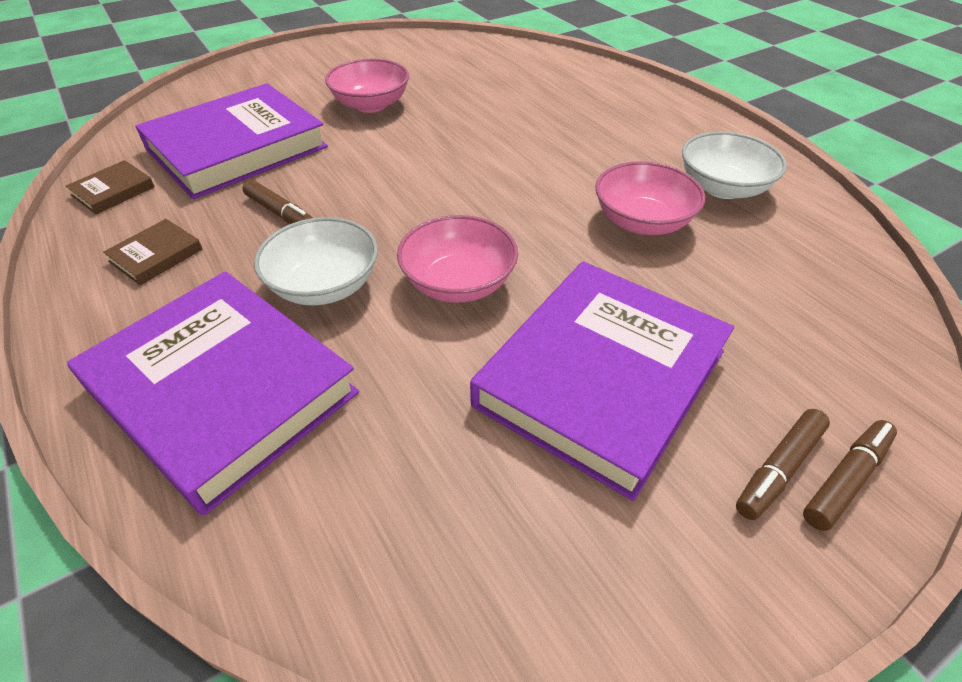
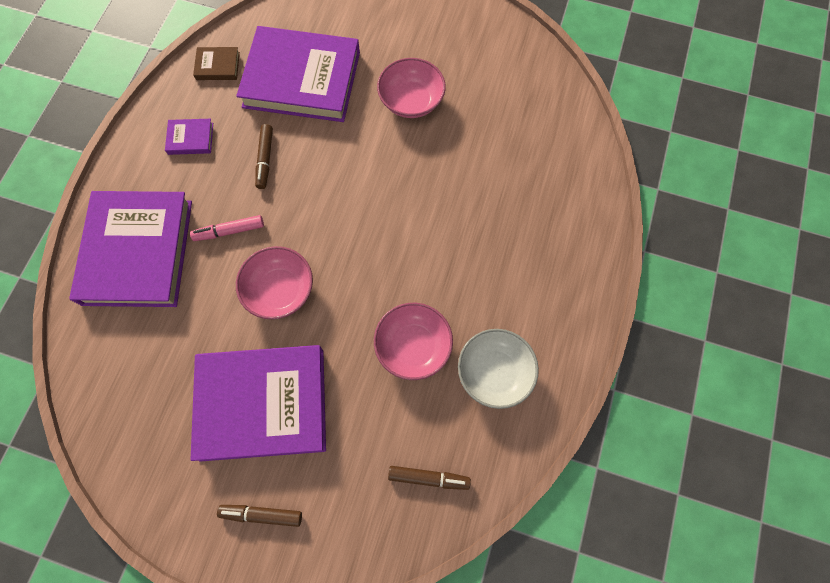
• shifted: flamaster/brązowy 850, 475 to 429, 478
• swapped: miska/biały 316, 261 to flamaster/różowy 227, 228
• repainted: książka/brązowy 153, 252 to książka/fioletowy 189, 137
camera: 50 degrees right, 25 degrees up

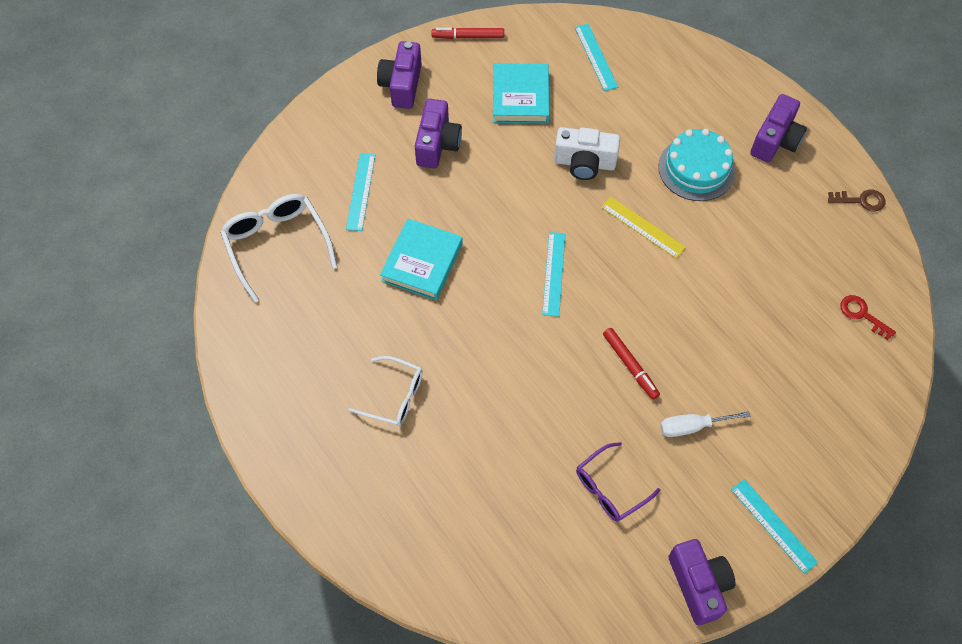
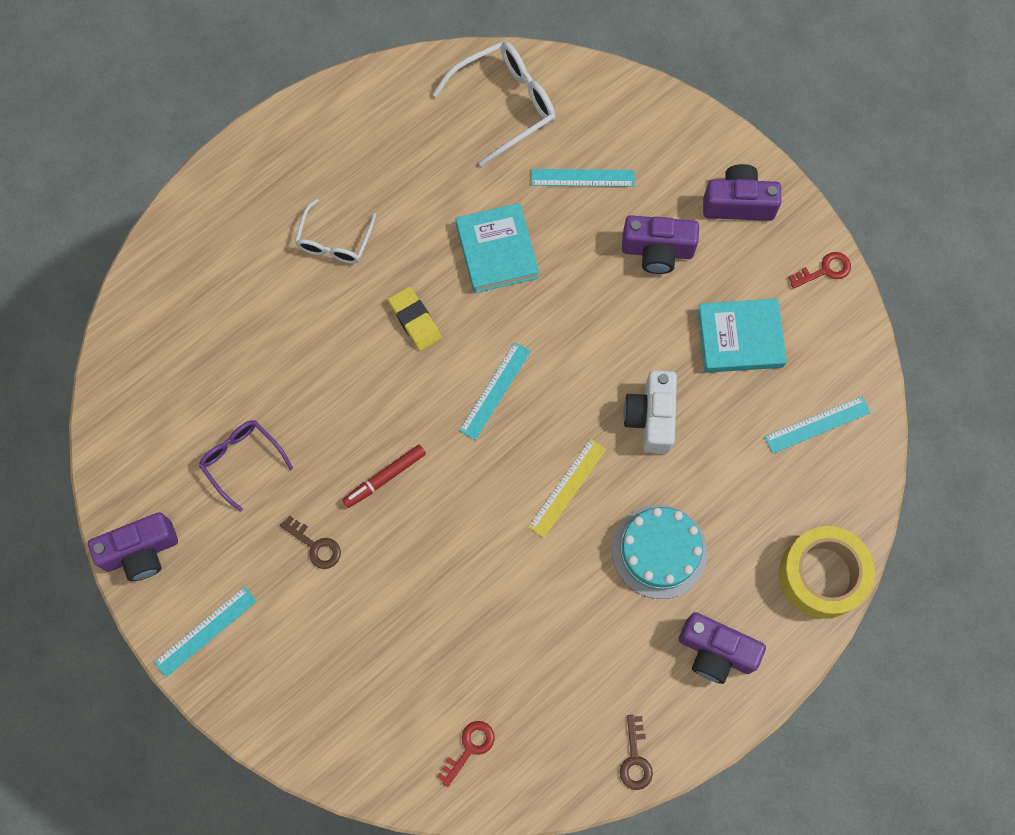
• new: gumka do mazania/żółty 415, 319
• new: taśma klejąca/żółty 827, 572
• swapped: flamaster/czerwony 467, 33 to klucz/czerwony 819, 270
• swapped: śrubokręt/biały 705, 424 to klucz/brązowy 310, 542
• rotated: książka/turkusowy 421, 259 = 497, 248 60 degrees clockwise
• rotated: linijka/turkusowy 553, 274 = 495, 391 60 degrees counterclockwise
camera: 85 degrees right, 10 degrees up

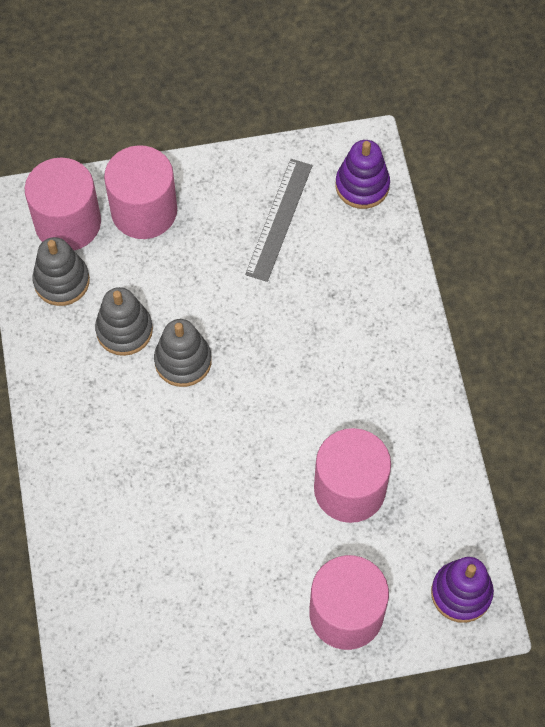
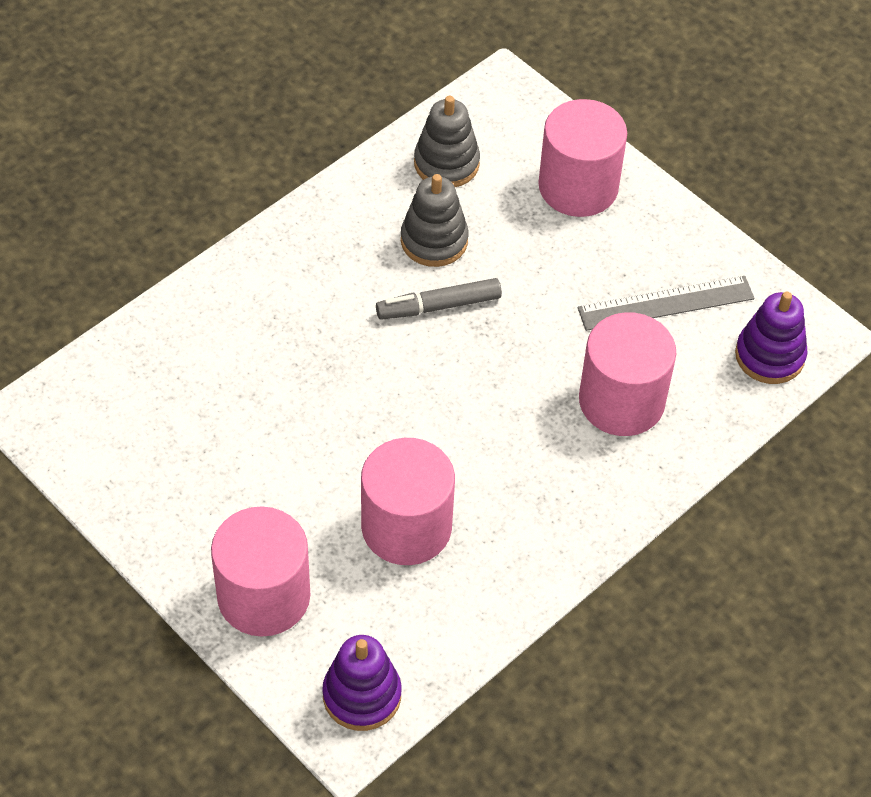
• shifted: walec/różowy 63, 204 to 627, 374
• swapped: zabawka nakładanka/szary 183, 353 to flamaster/szary 439, 299
camera: 55 degrees right, 10 degrees down

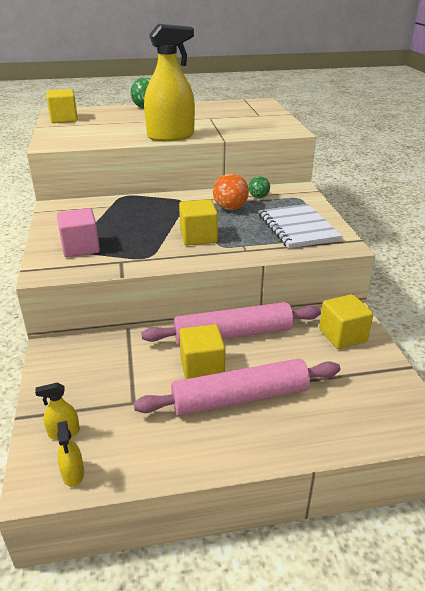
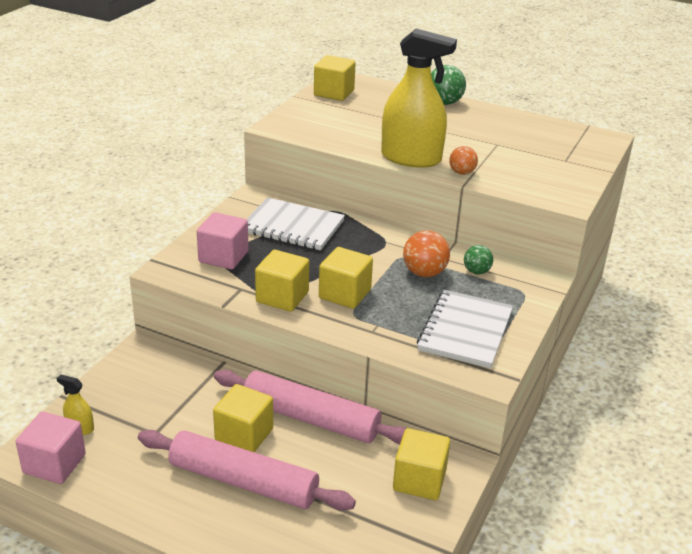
• new: zeszyt/biały 296, 223
• new: sześcian/żółty 282, 281
• new: piłka/pomarańczowy 463, 160
• swapped: spryskiwacz/żółty 70, 454 to sześcian/różowy 51, 448
camera: 35 degrees right, 0 degrees up

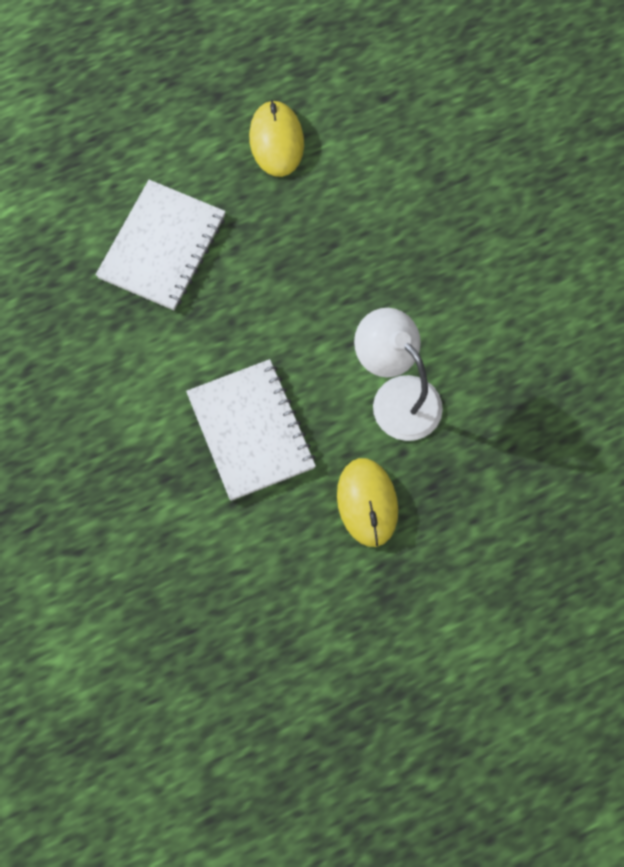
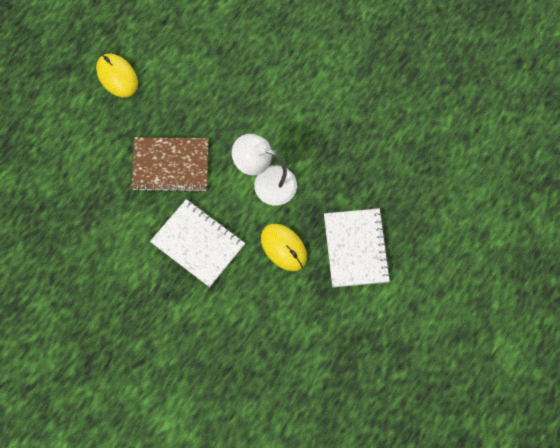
• new: zeszyt/brązowy 170, 164
• shifted: zeszyt/biały 161, 245 to 357, 247
camera: 30 degrees left, 0 degrees up

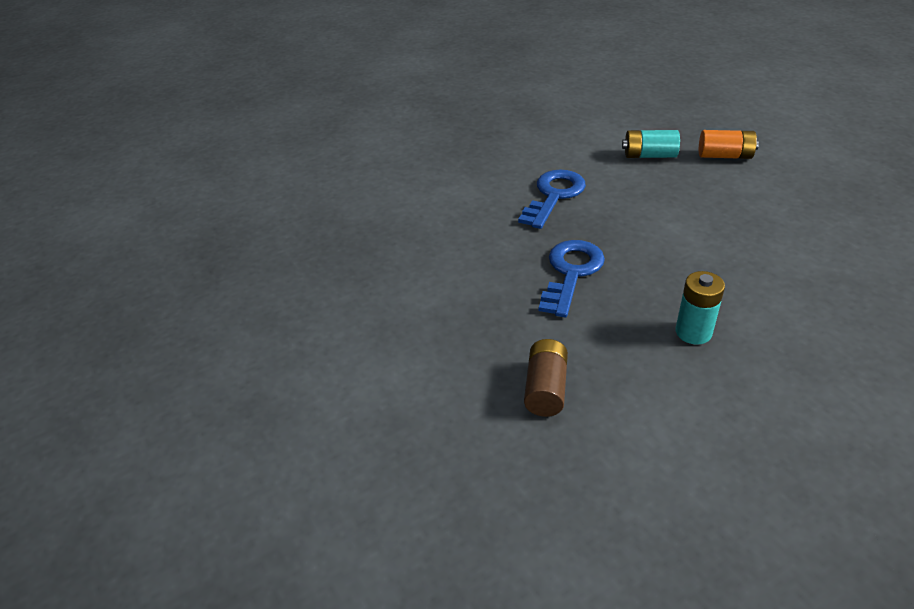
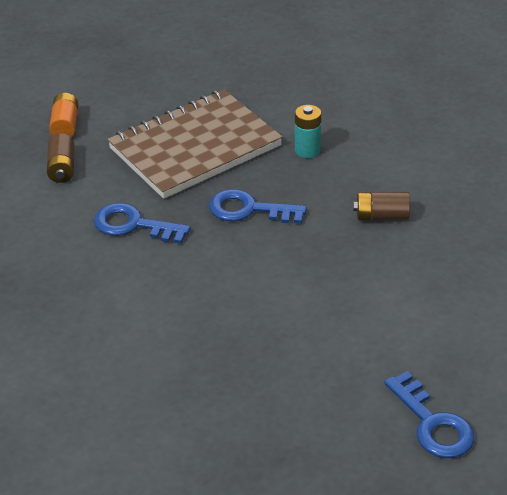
• new: zeszyt/brązowy 195, 144
• new: klucz/niebieski 429, 414
• repainted: bateria/turkusowy 651, 144 to bateria/brązowy 60, 158
camera: 100 degrees left, 0 degrees up

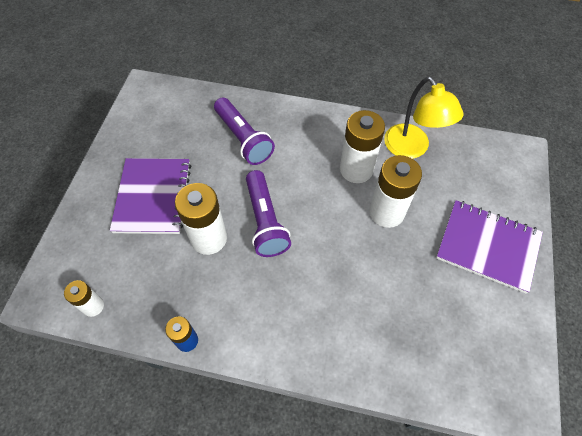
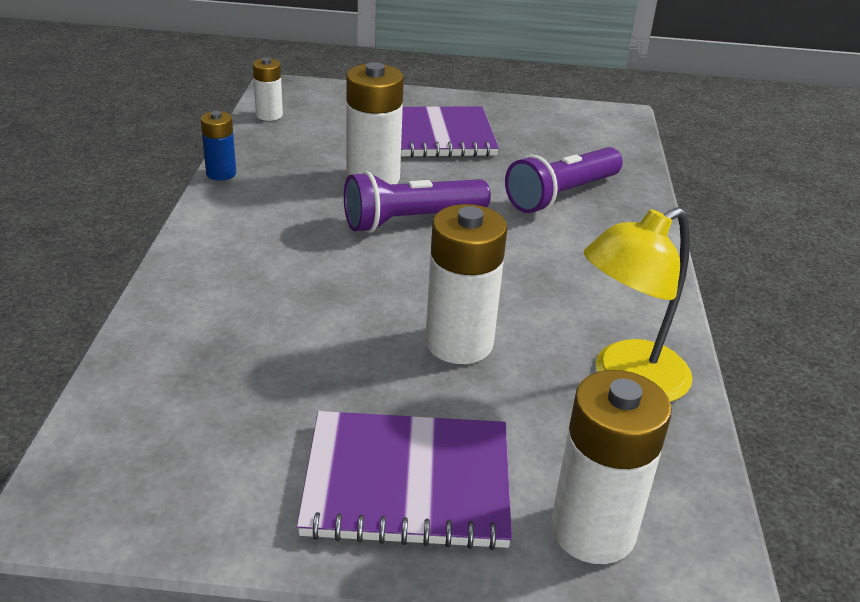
• shifted: bateria/biały 362, 146 to 611, 467
• rotated: zeszyt/fioletowy 489, 246 = 404, 480 75 degrees clockwise
camera: 80 degrees right, 25 degrees down

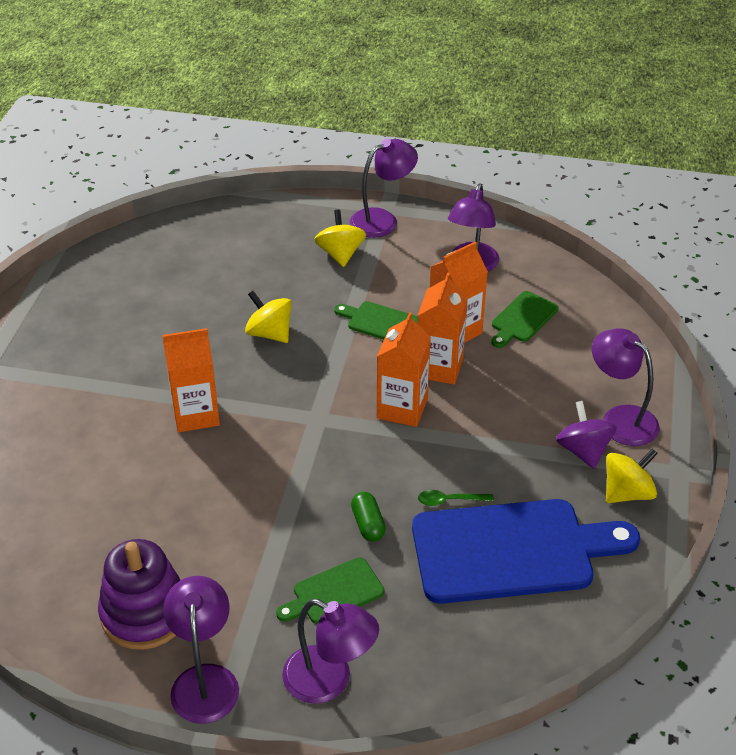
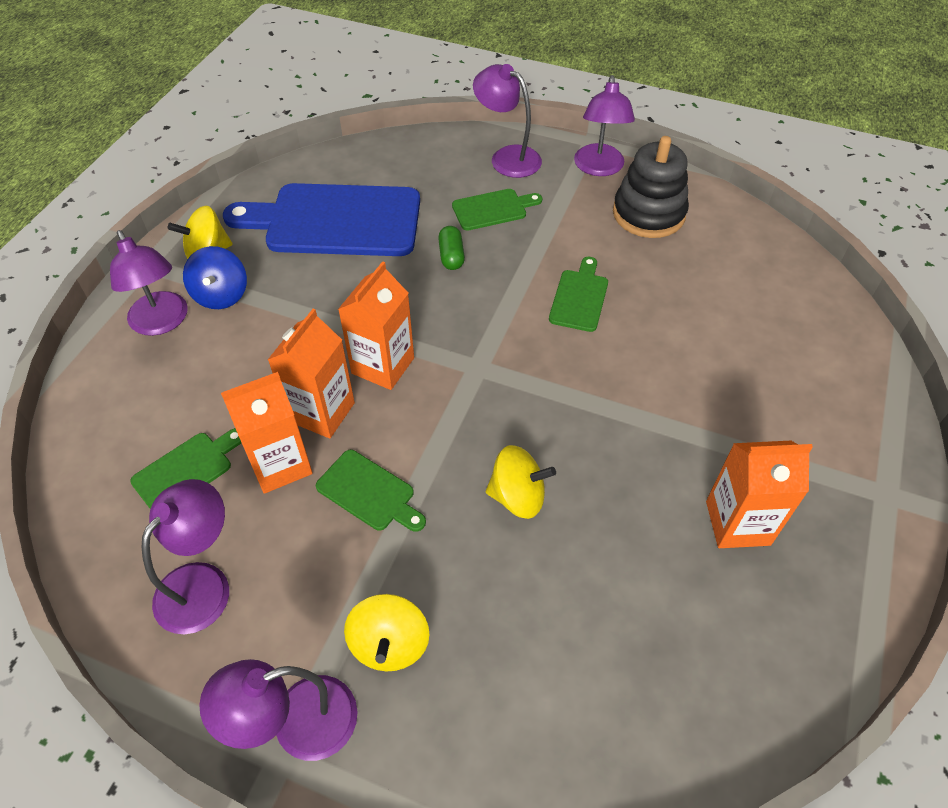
• gone: łyżka/zielony 456, 498
• new: deska do krojenia/zielony 578, 294
• shifted: karton mleka/pomarańczowy 191, 380 to 759, 494
• repainted: zabawka nakładanka/fioletowy 139, 594 to zabawka nakładanka/czarny 651, 187
• repainted: bączek/fioletowy 586, 435 to bączek/niebieski 215, 277
• rotated: bączek/żółty 268, 317 = 521, 482 45 degrees counterclockwise
camera: 170 degrees left, 10 degrees up

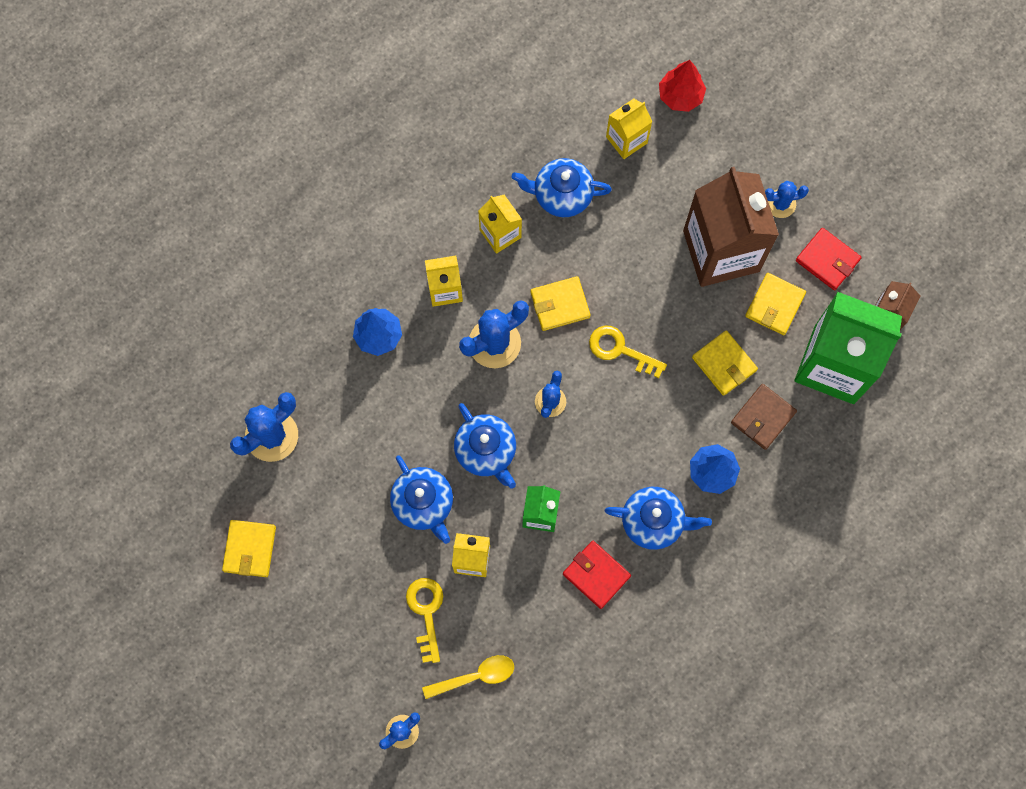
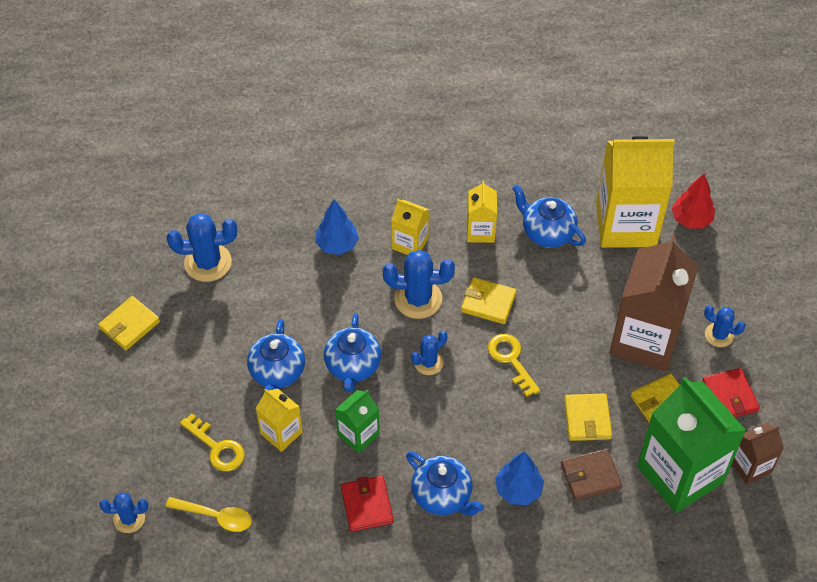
• rotated: klucz/żółty 424, 620 = 212, 442 105 degrees clockwise
• scaled: karton mleka/żółty 629, 129 = 635, 192 x2.04
camera: 35 degrees right, 20 degrees down

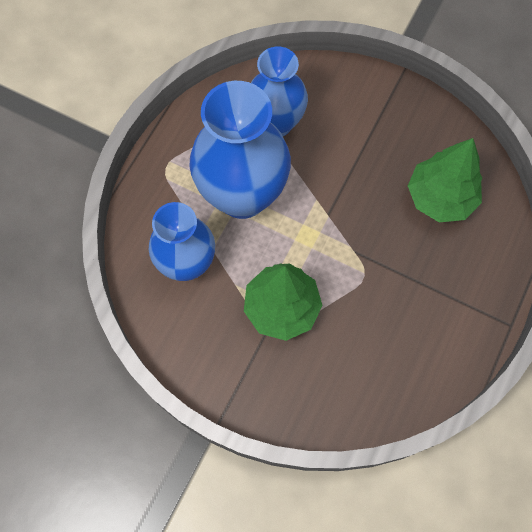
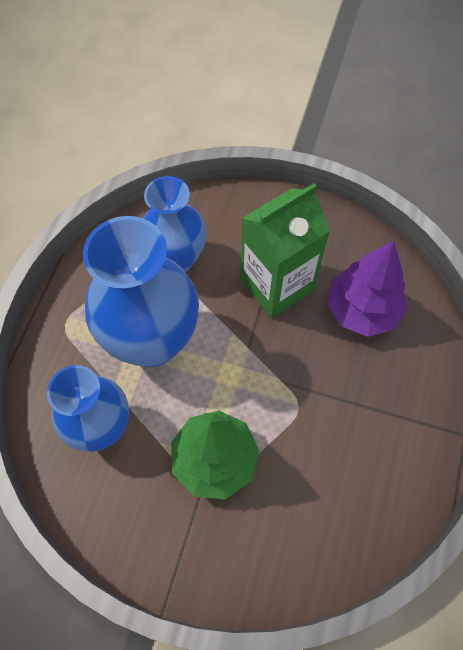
• new: karton mleka/zielony 285, 250
• repainted: drzewko/zielony 445, 180 to drzewko/fioletowy 367, 289
camera: 10 degrees left, 5 degrees down

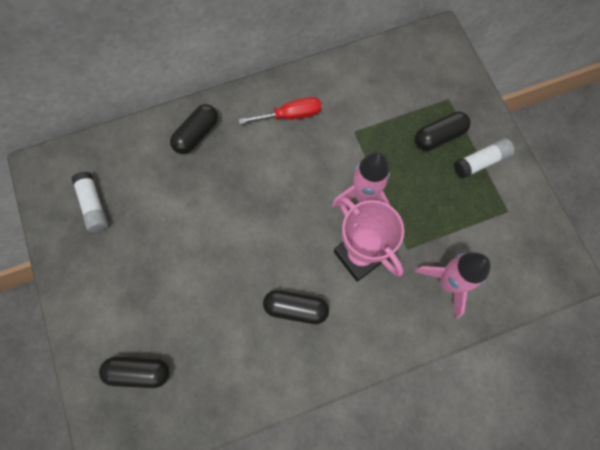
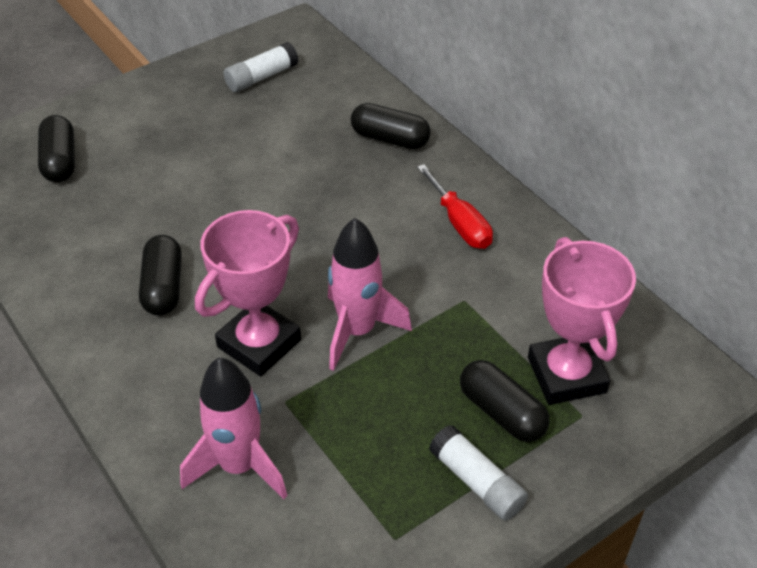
• new: puchar/różowy 582, 321
camera: 75 degrees right, 25 degrees down

